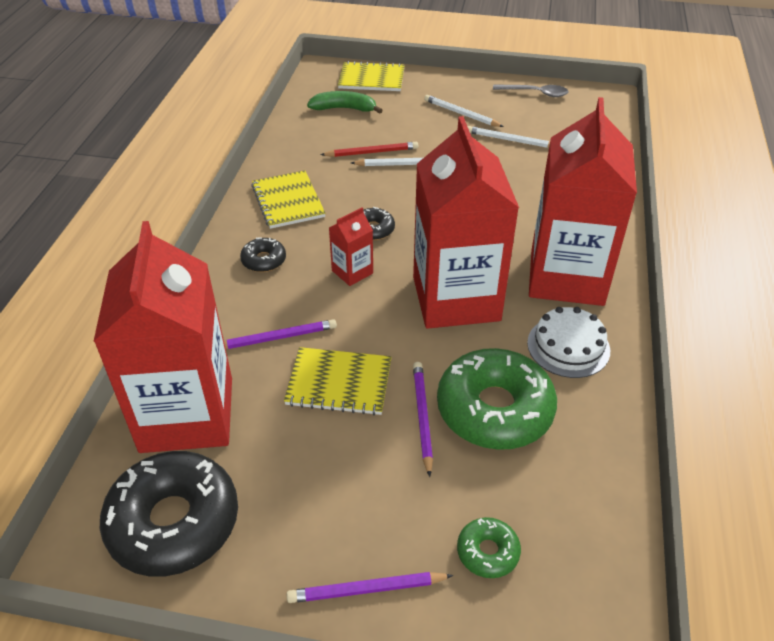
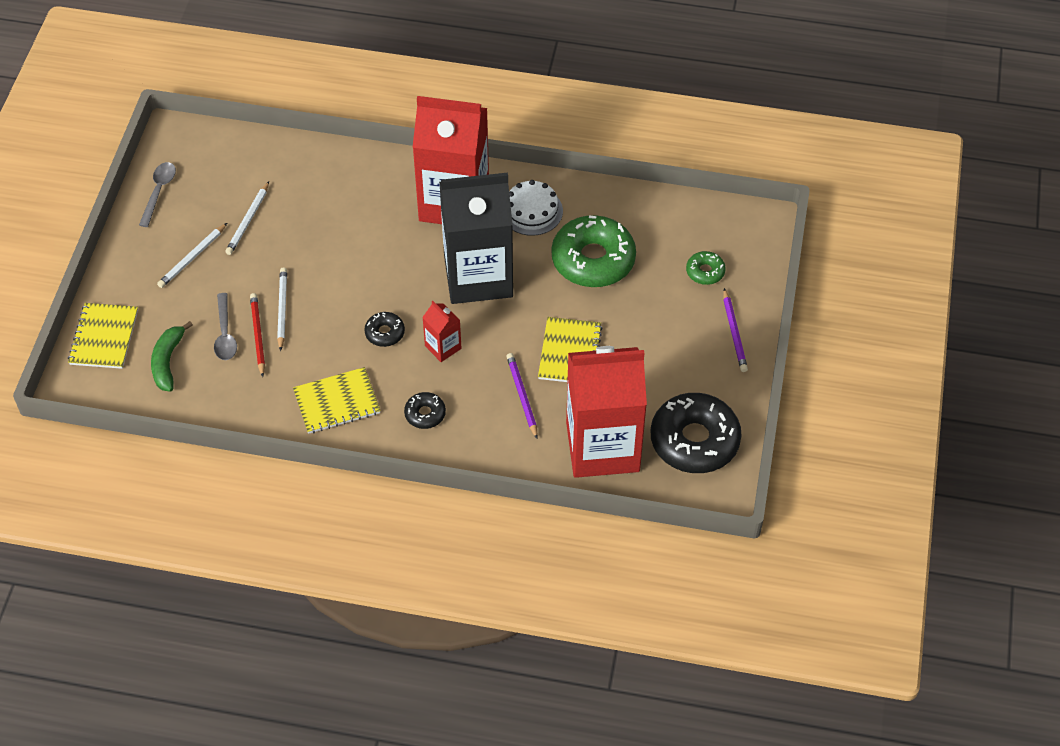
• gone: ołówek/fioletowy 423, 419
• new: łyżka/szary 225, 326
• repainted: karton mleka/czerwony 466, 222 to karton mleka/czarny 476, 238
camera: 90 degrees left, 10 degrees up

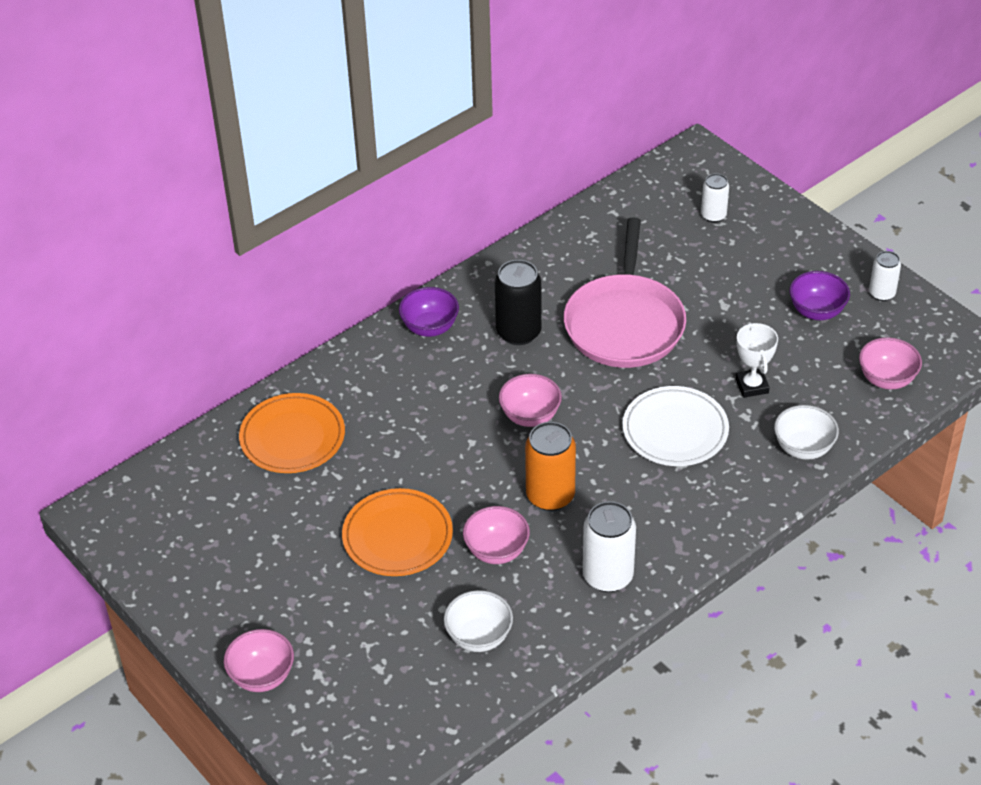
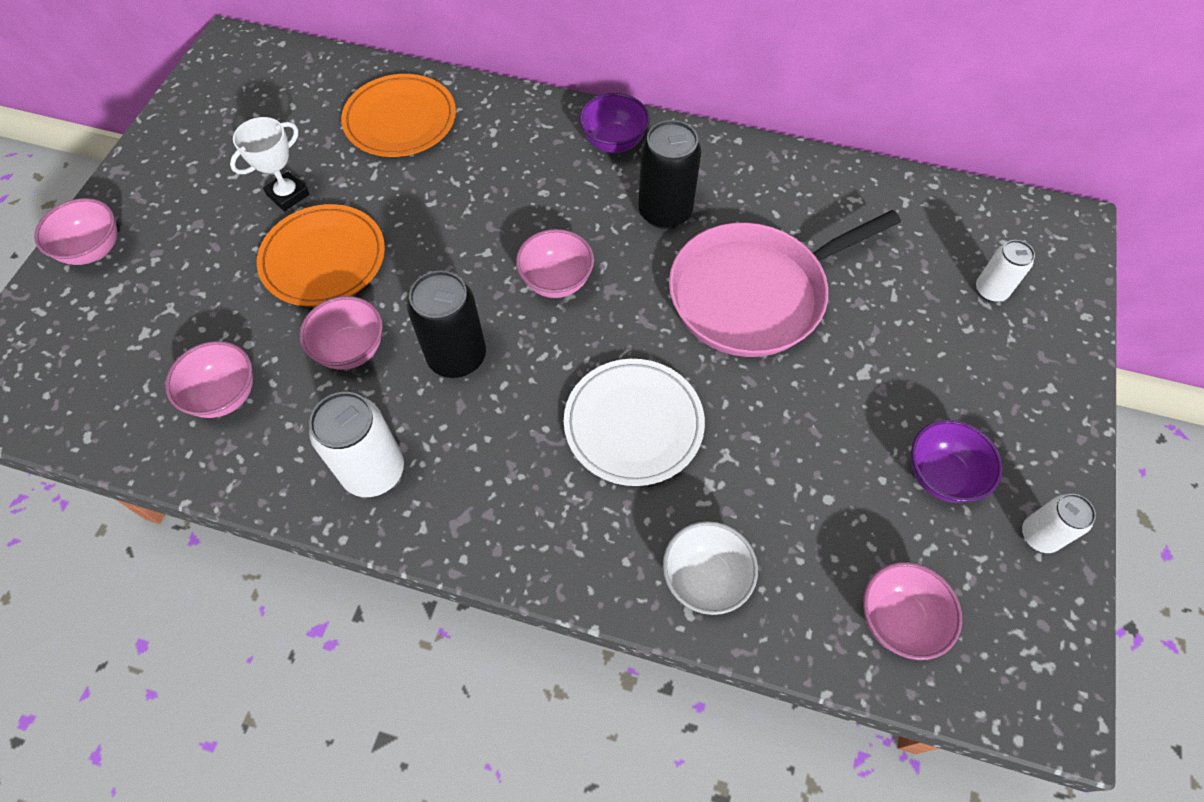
• shifted: puchar/biały 757, 360 to 269, 164
• repainted: miska/biały 478, 621 to miska/różowy 209, 379
• repainted: puszka/pomarańczowy 550, 466 to puszka/czarny 446, 324
camera: 55 degrees right, 15 degrees up

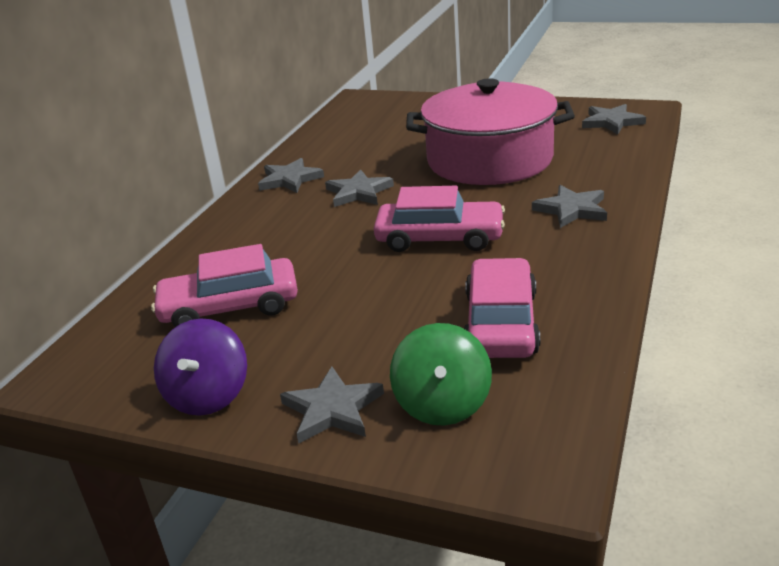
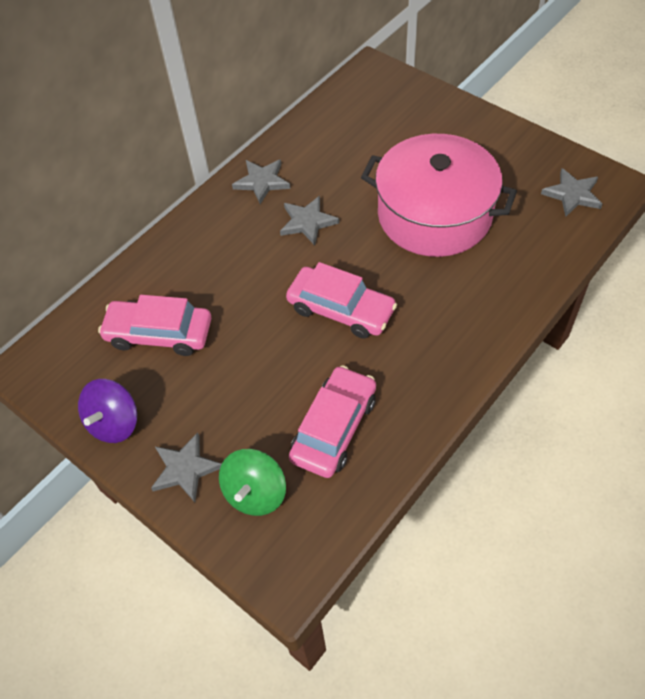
• gone: gwiazda/szary 569, 206
camera: 20 degrees right, 25 degrees up

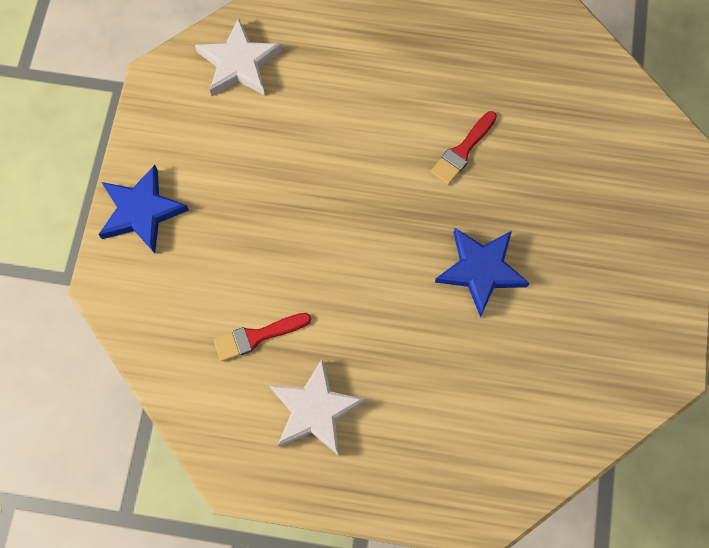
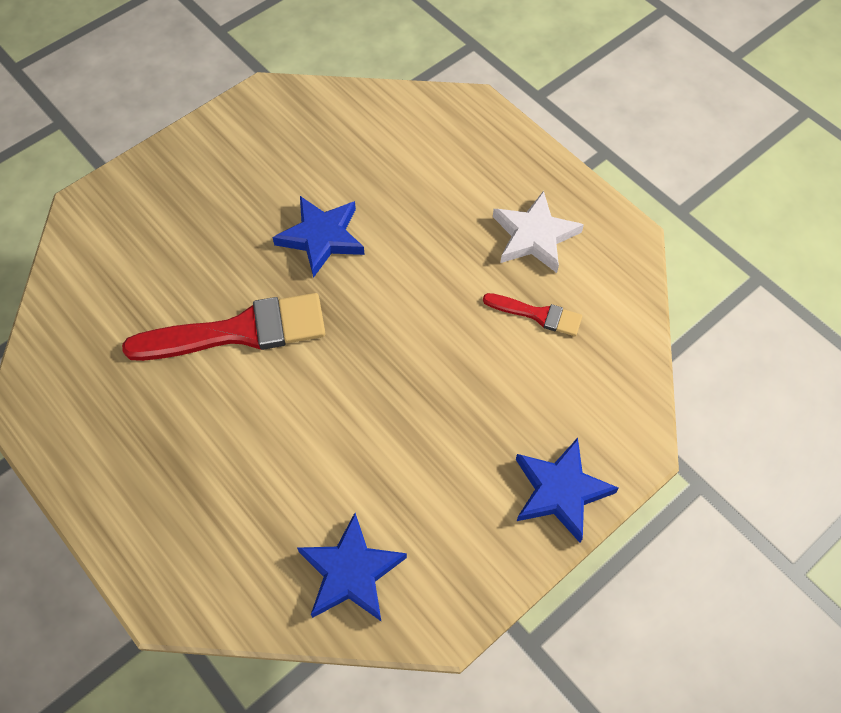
• repainted: gwiazda/biały 238, 57 to gwiazda/niebieski 352, 567
• scaled: pędzel/czerwony 464, 148 = 223, 327 x1.96
camera: 140 degrees left, 10 degrees down

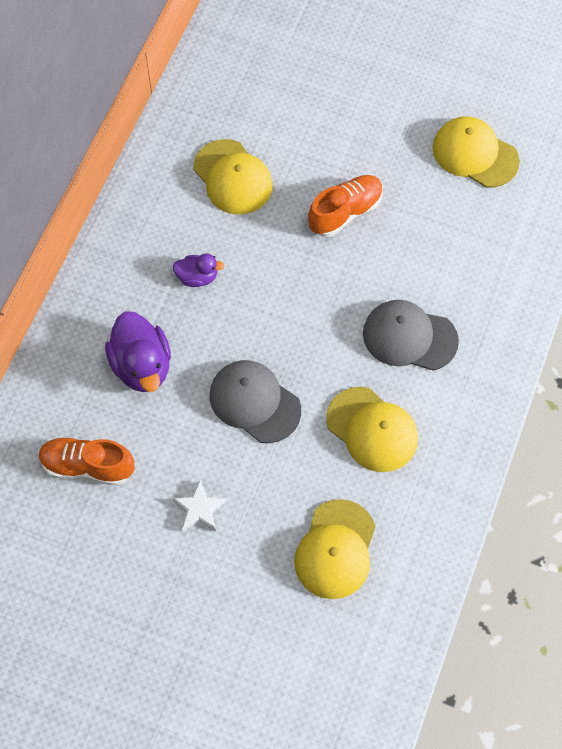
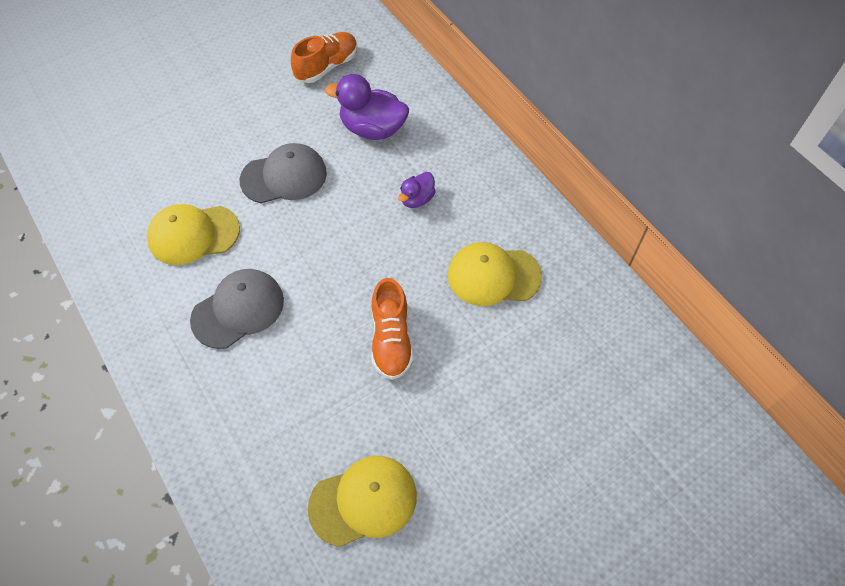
• gone: gwiazda/biały 199, 506
• gone: czapka/żółty 334, 549
camera: 125 degrees right, 5 degrees down

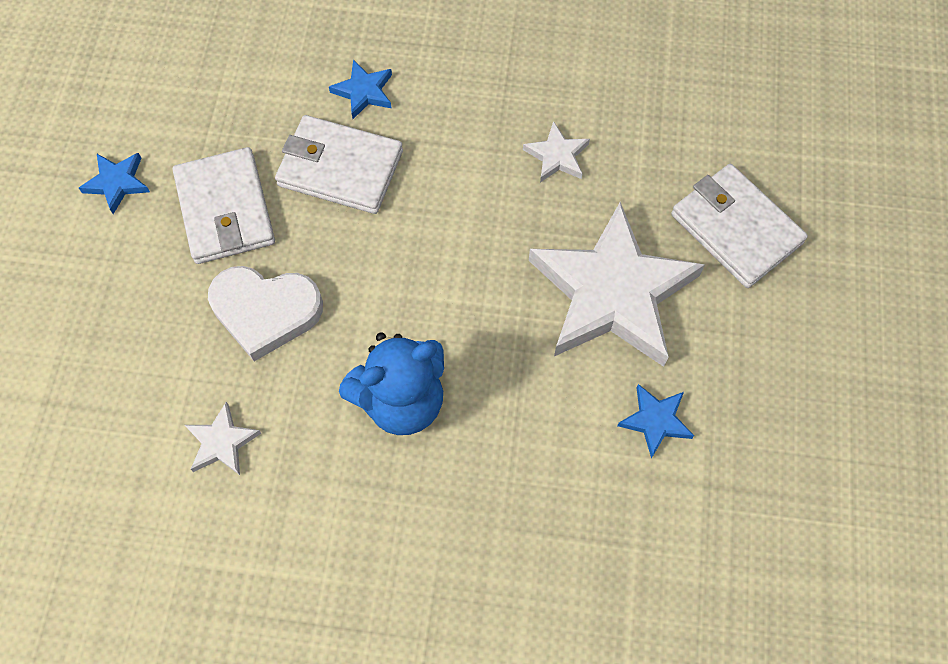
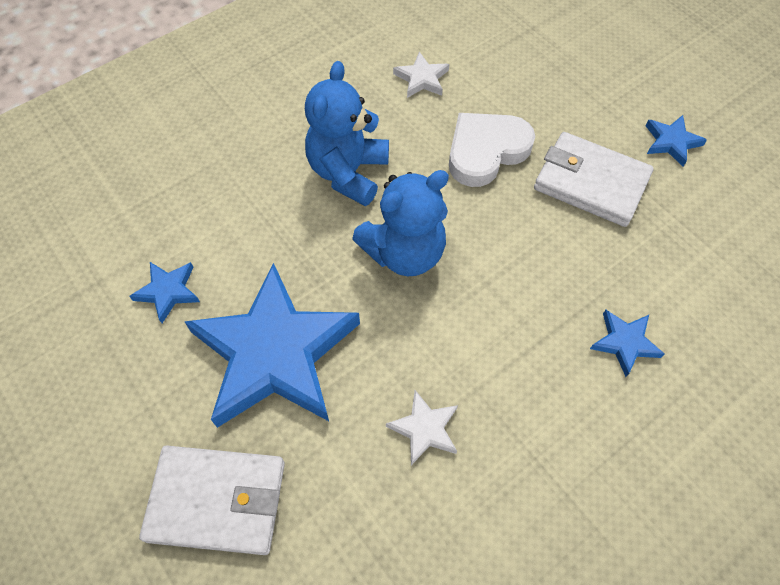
• gone: portfel/biały 339, 164
• new: miś/niebieski 400, 223
• repainted: gwiazda/biały 617, 284 to gwiazda/niebieski 272, 345
camera: 135 degrees right, 5 degrees down

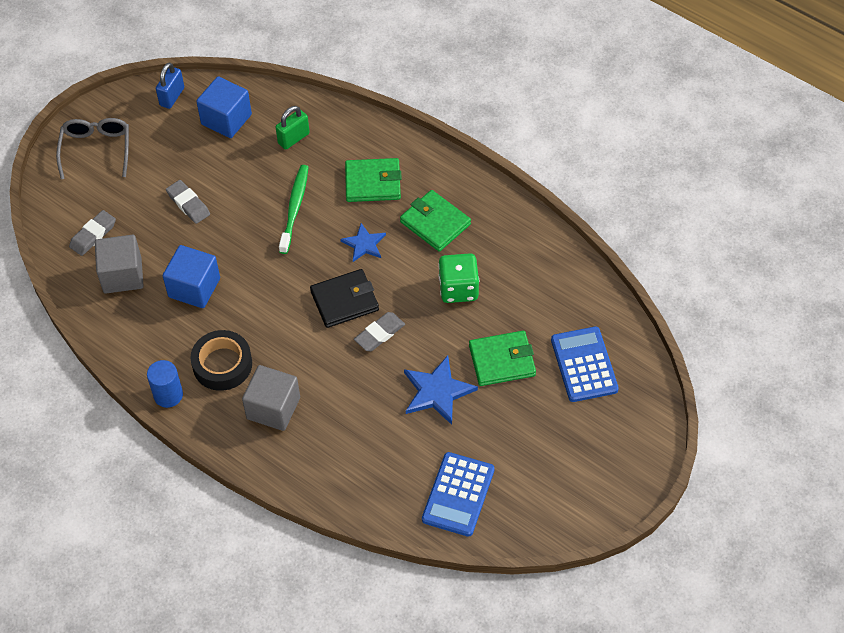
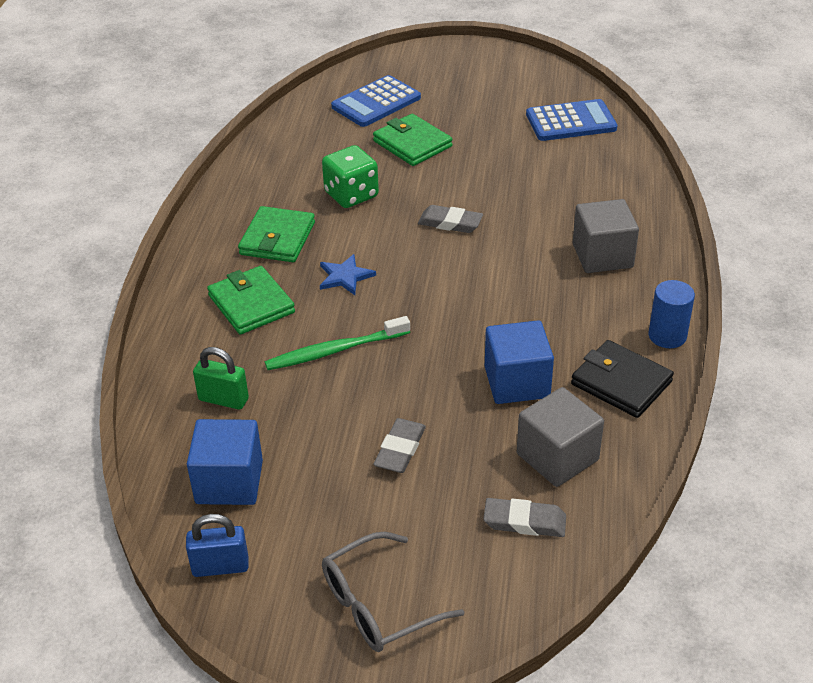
• gone: taśma klejąca/czarny 221, 360
• gone: gwiazda/niebieski 441, 390
• shifted: portfel/czarny 344, 298 to 622, 379
camera: 120 degrees left, 15 degrees down

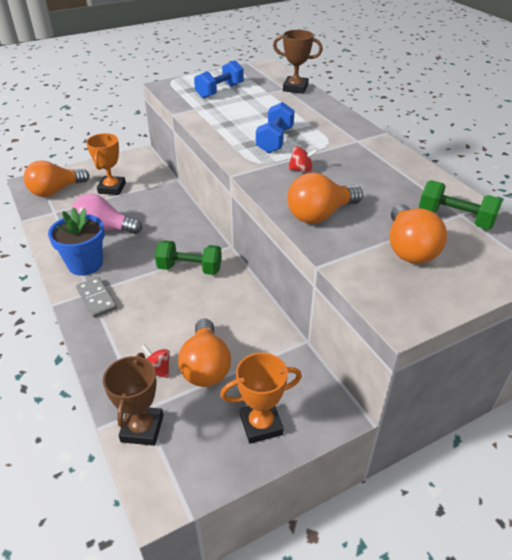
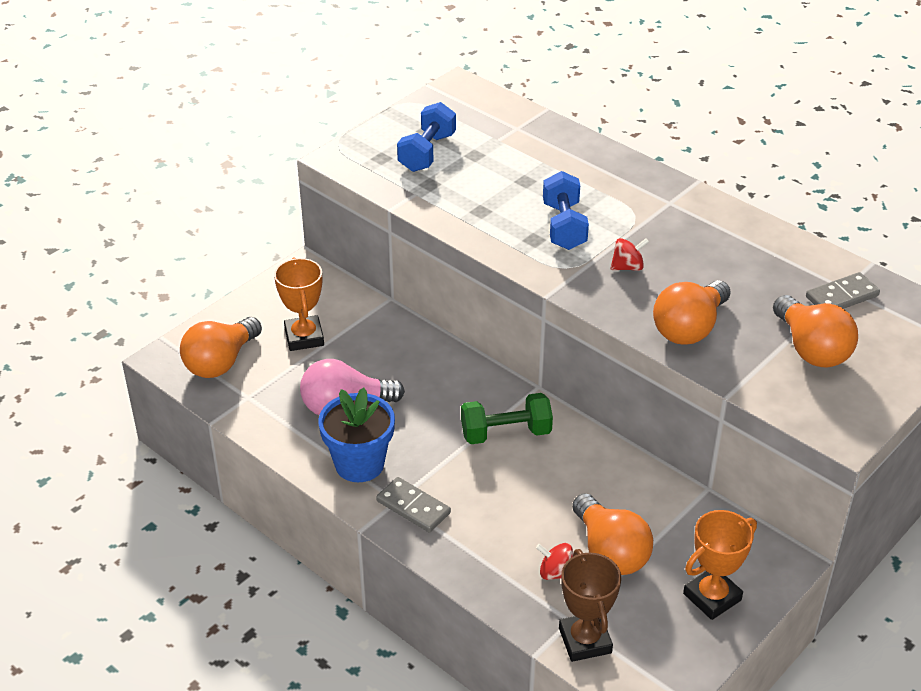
• gone: puchar/brązowy 298, 62
• swapped: hantel/zielony 460, 205 to kostka domina/szary 843, 290
camera: 20 degrees left, 0 degrees up

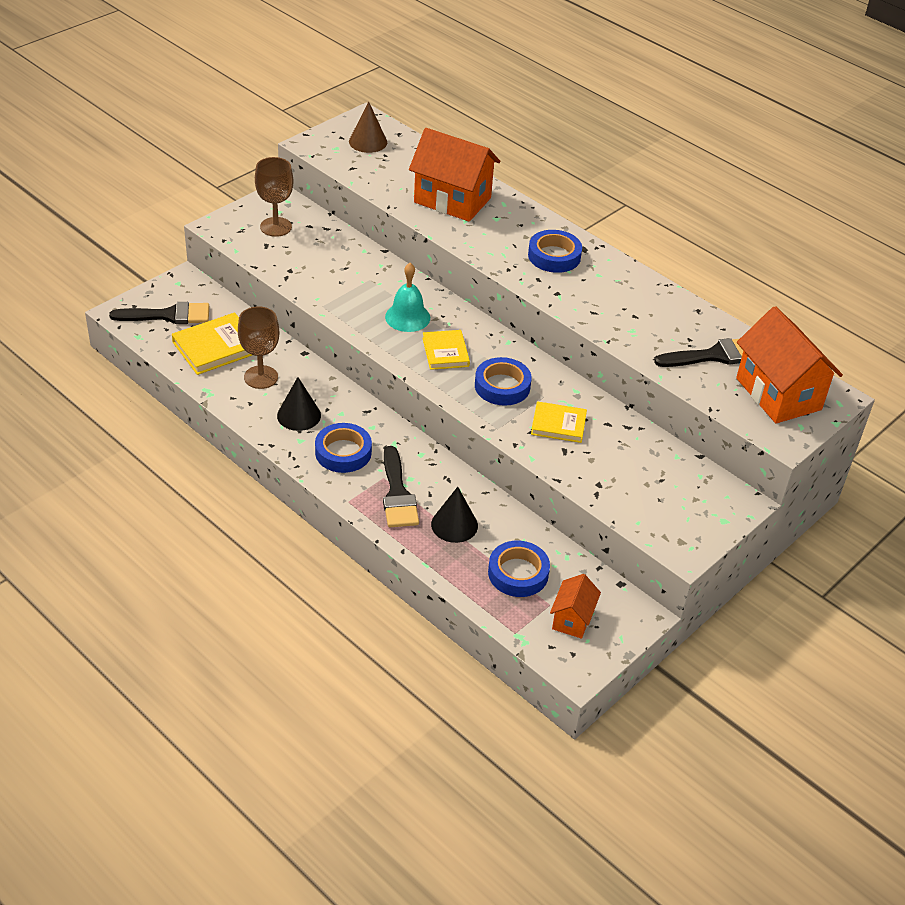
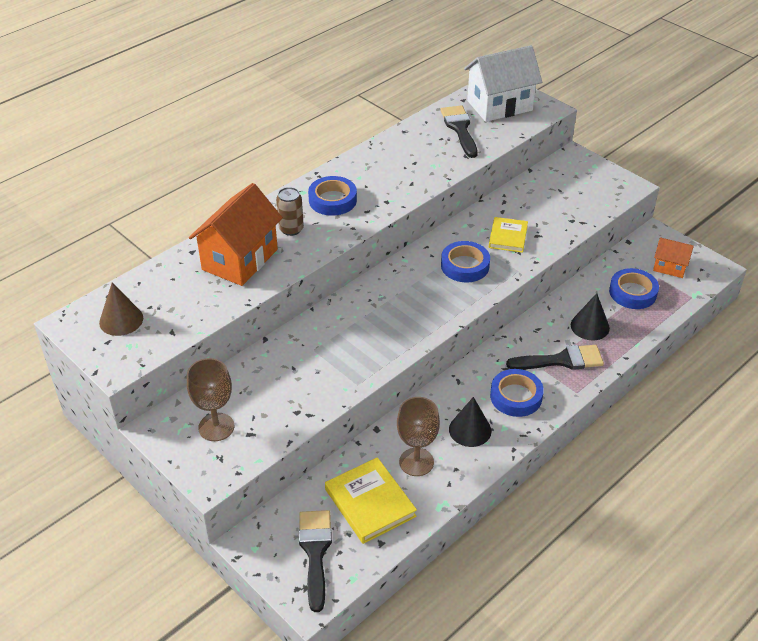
• gone: dzwonek/turkusowy 407, 297
• gone: książka/żółty 446, 350
• new: puszka/brązowy 290, 211
• repainted: domek/pomarańczowy 789, 365 to domek/biały 503, 83
camera: 85 degrees left, 0 degrees up

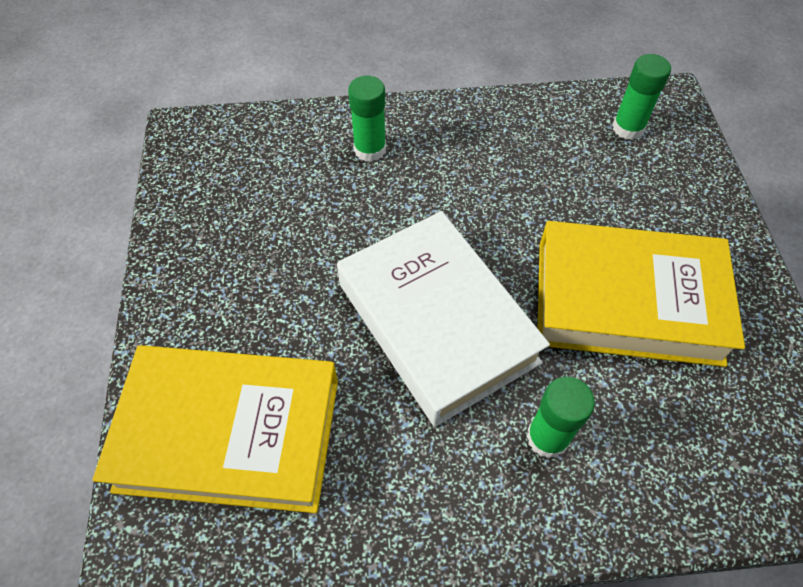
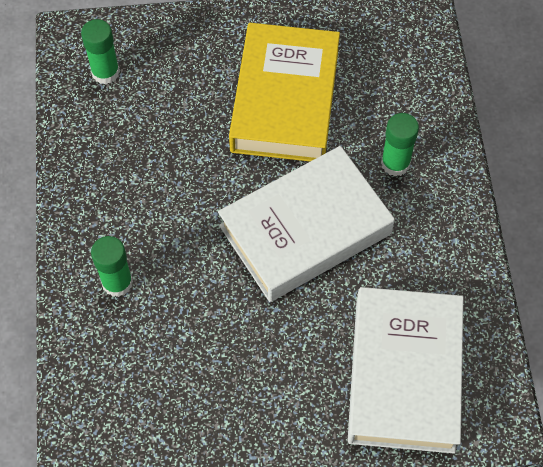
• repainted: książka/żółty 215, 429 to książka/biały 405, 370
camera: 90 degrees left, 5 degrees up

